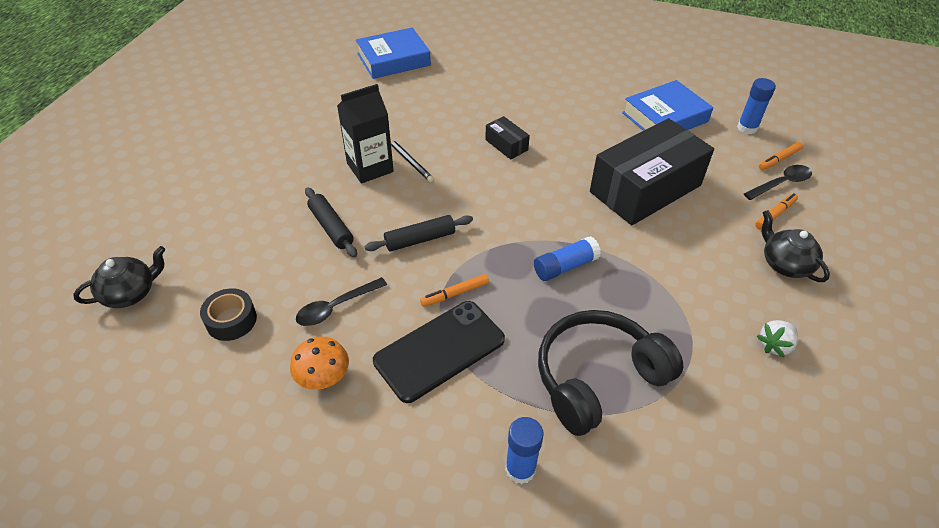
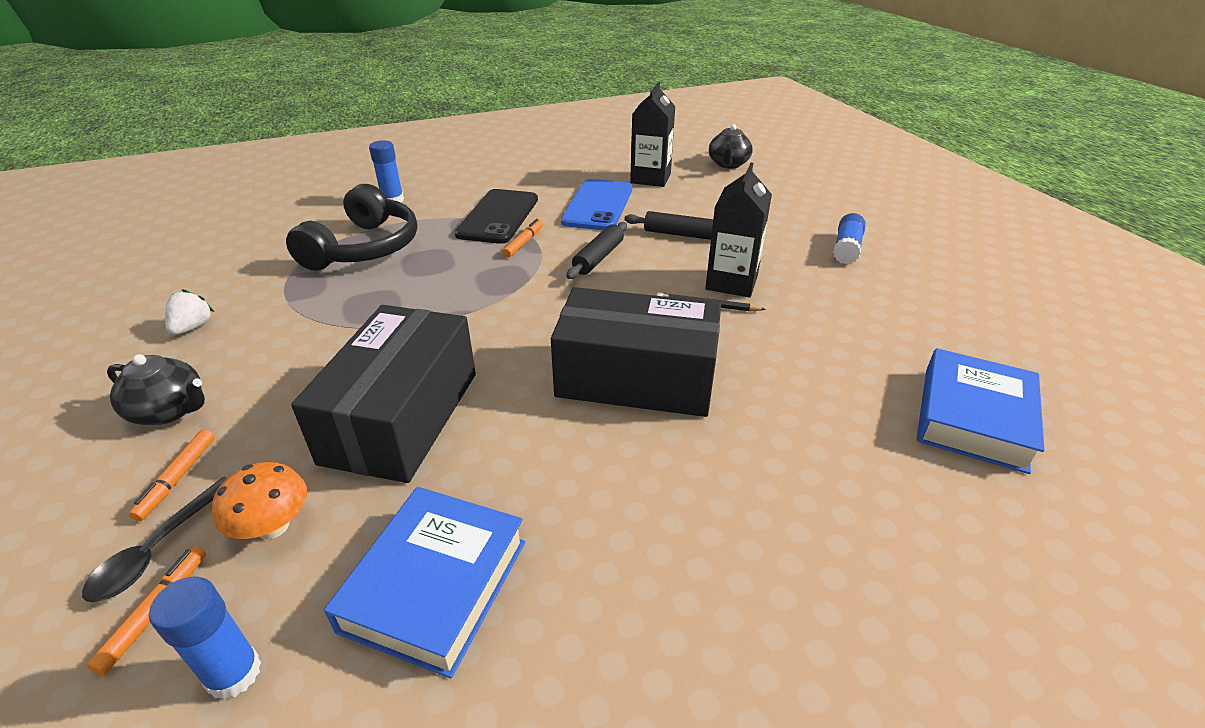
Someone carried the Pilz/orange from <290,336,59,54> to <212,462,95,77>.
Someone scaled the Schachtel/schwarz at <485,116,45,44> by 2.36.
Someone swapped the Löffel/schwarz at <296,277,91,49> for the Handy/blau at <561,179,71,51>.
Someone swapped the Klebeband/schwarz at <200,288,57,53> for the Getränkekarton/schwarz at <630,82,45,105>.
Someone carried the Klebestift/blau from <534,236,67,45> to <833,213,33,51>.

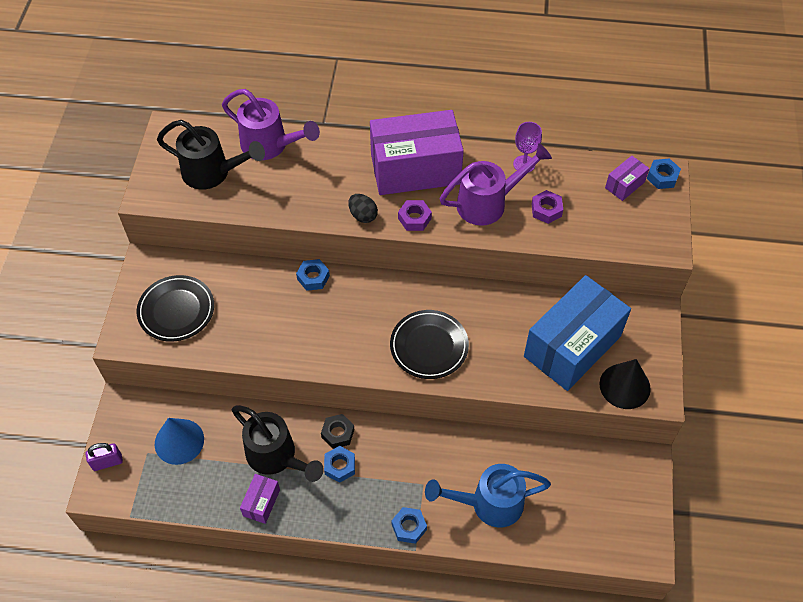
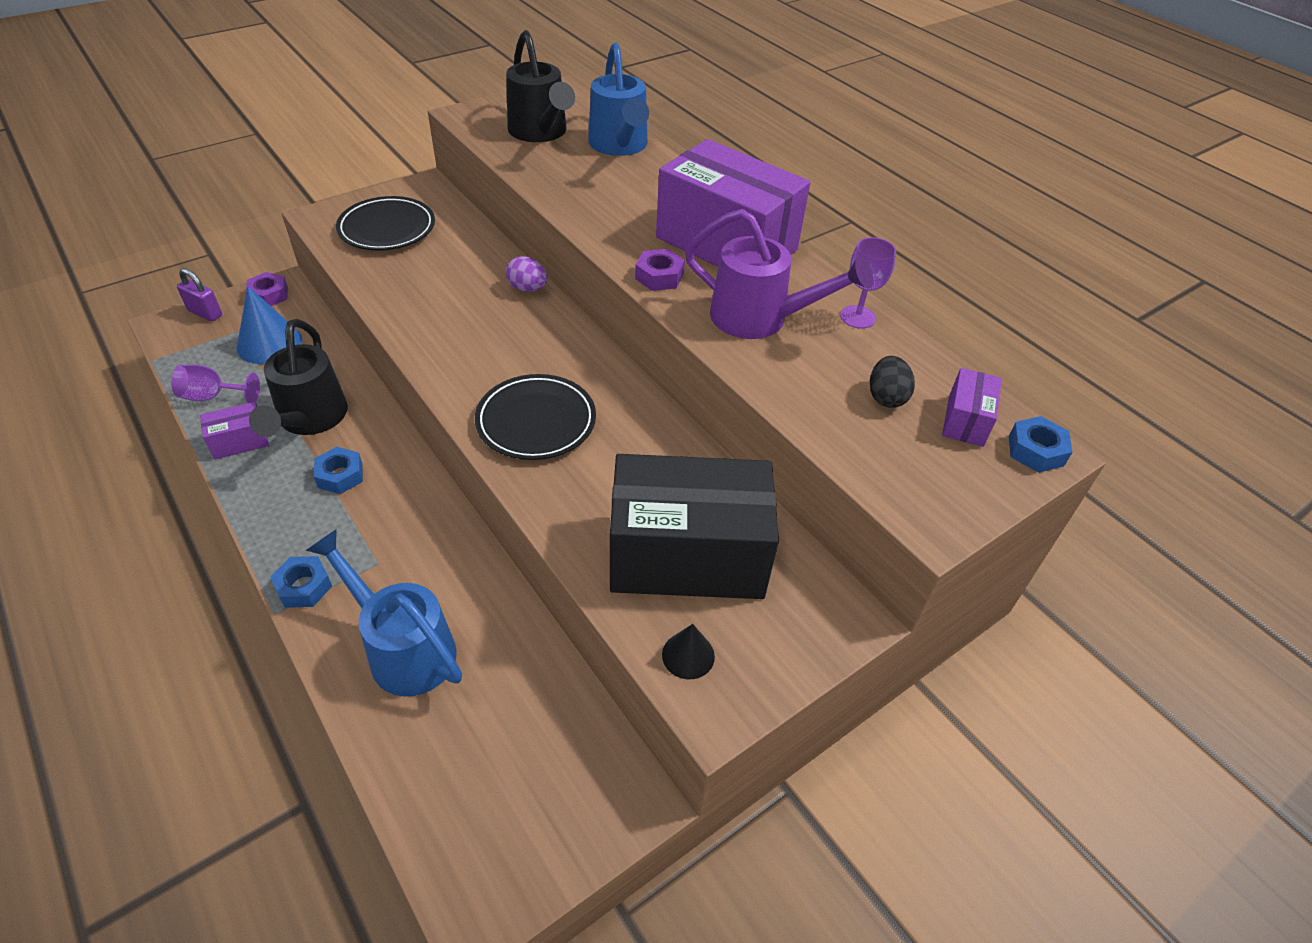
Someone put down the Kelch/lila at <171,364,89,39>.
Someone carried the Sechskantmutter/lila from <532,190,31,34> to <246,272,42,34>.
Someone swapped the Sechskantmutter/blau at <296,259,34,32> for the Ei/lila at <506,256,41,36>.
Someone repainted the Gießkanne/lila at <222,89,98,71>, which became the Gießkanne/blau at <588,42,61,114>.
Someone repainted the Schachtel/blau at <524,275,107,116>, which became the Schachtel/schwarz at <610,454,169,145>.
Someone scaled the Kegel/schwarz at <600,359,51,50> by 0.56.
Someone carried the Ei/schwarz from <348,194,30,29> to <870,356,45,52>.
Someone rotated the Schachtel/lila at <605,156,44,45> by 75 degrees counterclockwise.
Someone took away the Sechskantmutter/schwarz at <321,414,33,35>.

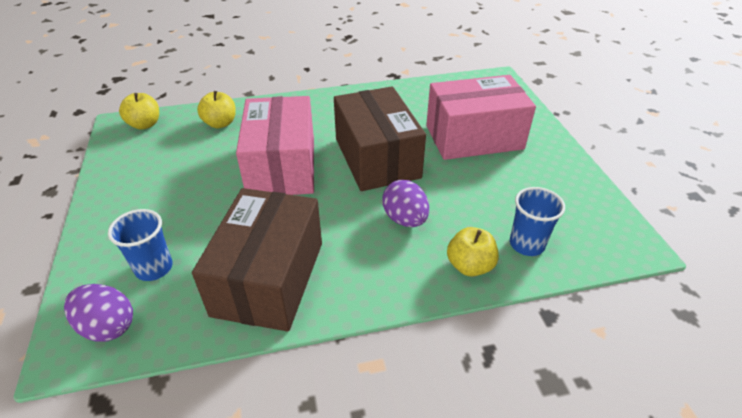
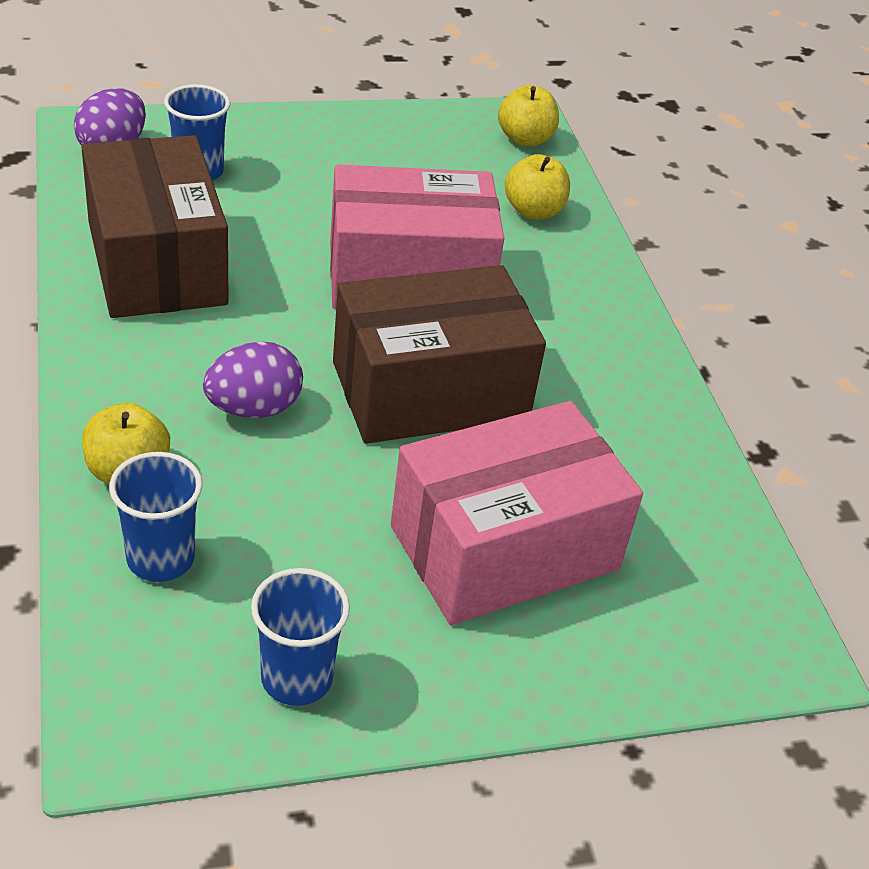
Someone rotated the Schachtel/braun at <192,188,130,144> by 60 degrees clockwise.
Someone put down the Becher/blau at <251,568,99,138>.
Someone rotated the Schachtel/rosa at <426,75,110,85> by 75 degrees clockwise.

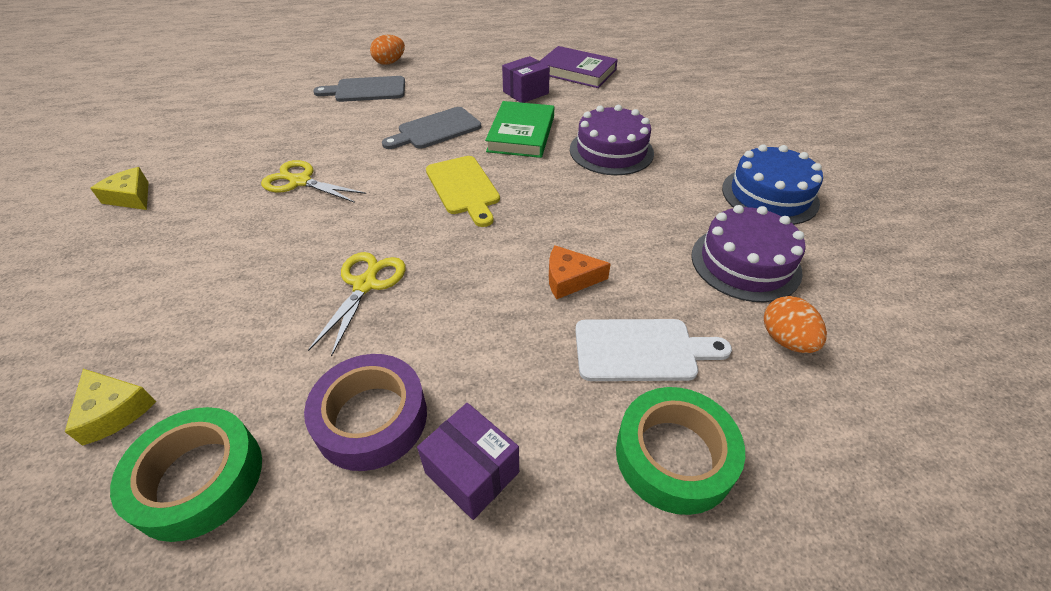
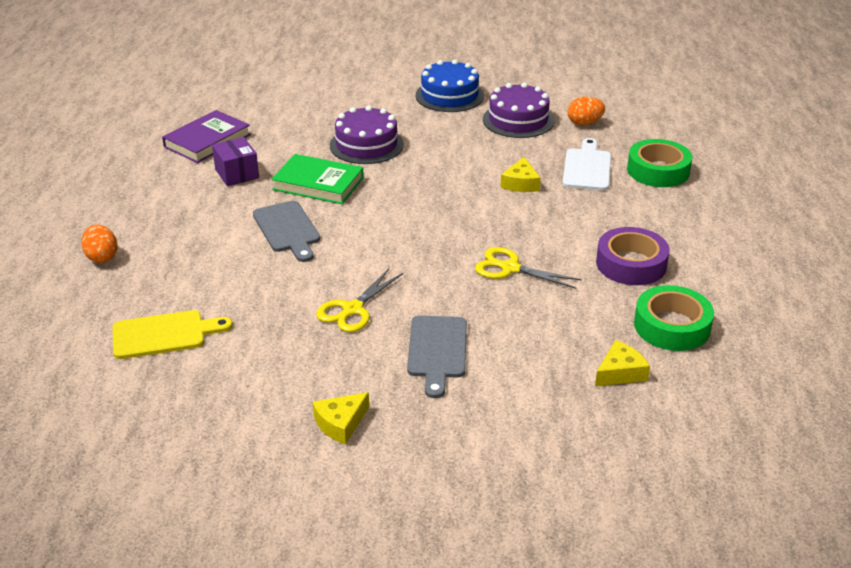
Someone carried the Schneidebrett/gelb from <426,156,74,71> to <113,310,119,49>.
Someone carried the Schneidebrett/grau from <313,76,92,26> to <407,316,60,82>.
Someone repainted the Käse/orange at <549,245,62,54>, which became the Käse/gelb at <500,157,41,35>.
Someone took away the Schachtel/lila at <417,403,102,117>.

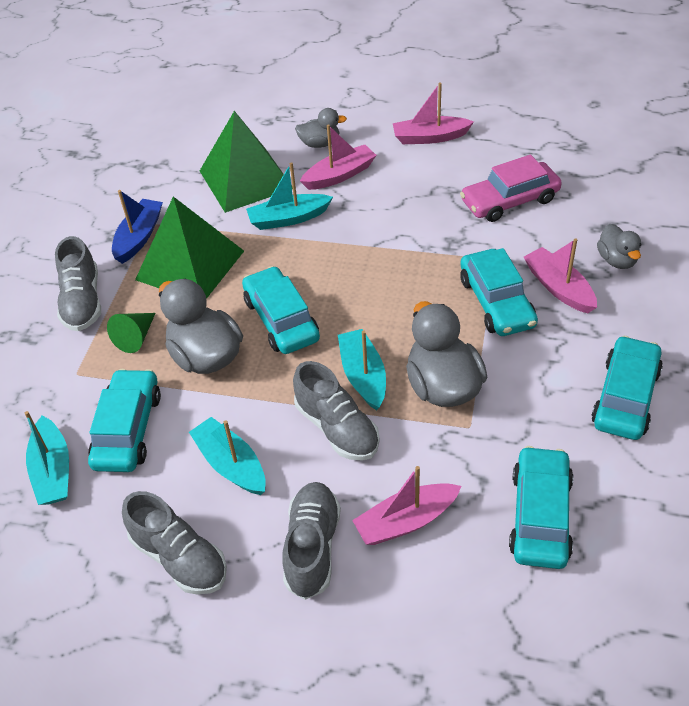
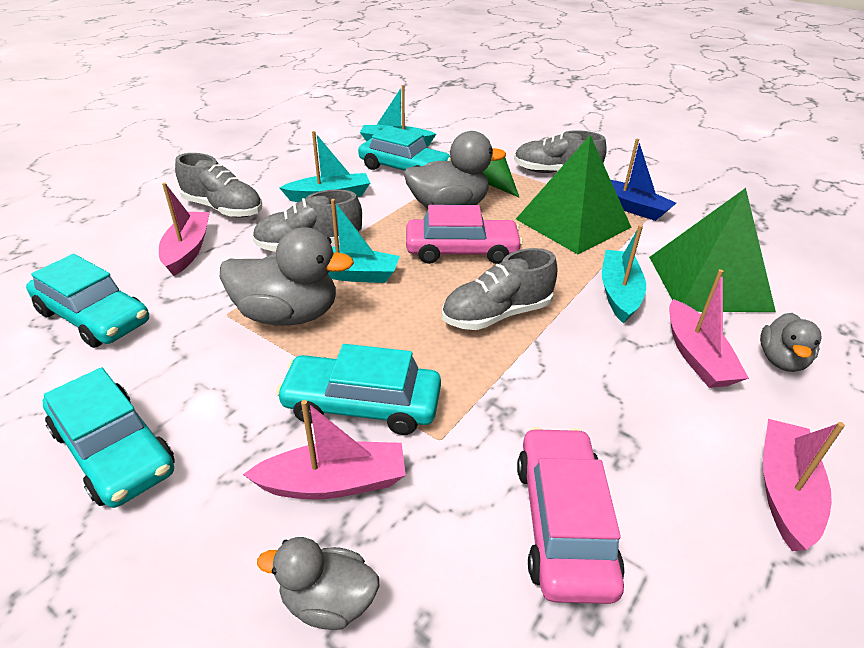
Someone repainted the Auto/türkis at <242,266,78,88>, which became the Auto/rosa at <406,205,117,59>.
Someone carried the Schuh/grau from <122,491,105,104> to <442,248,115,82>.

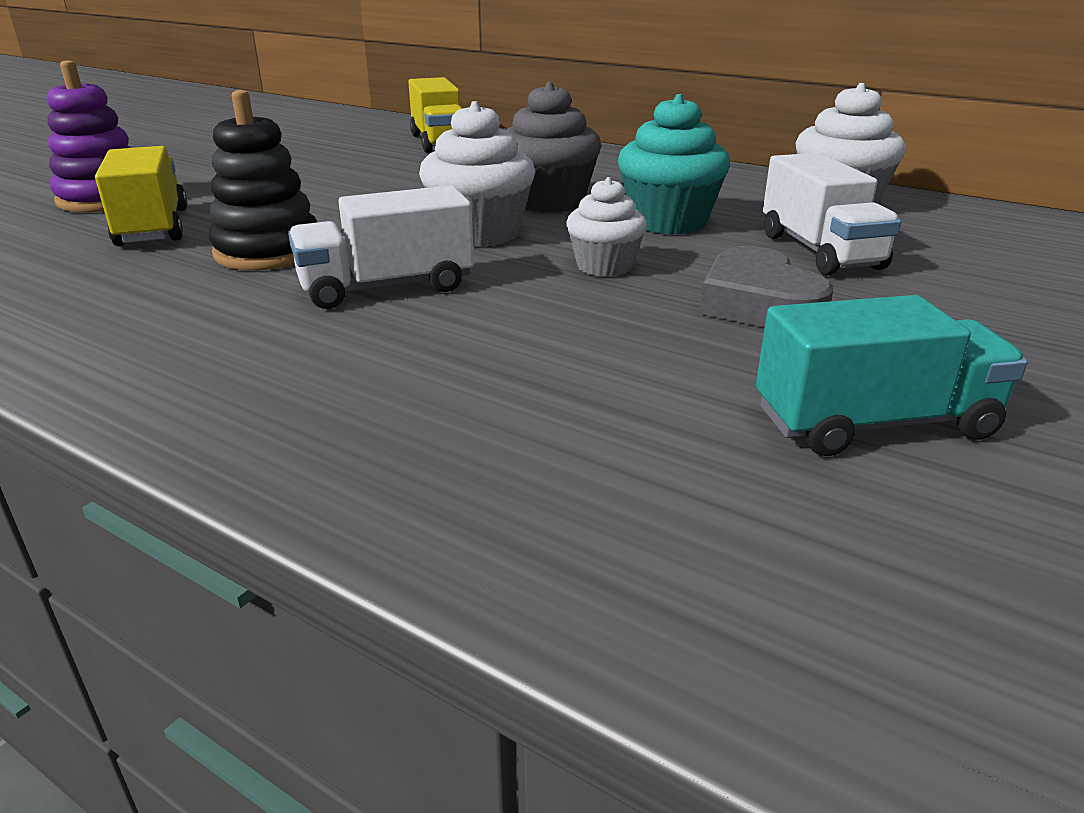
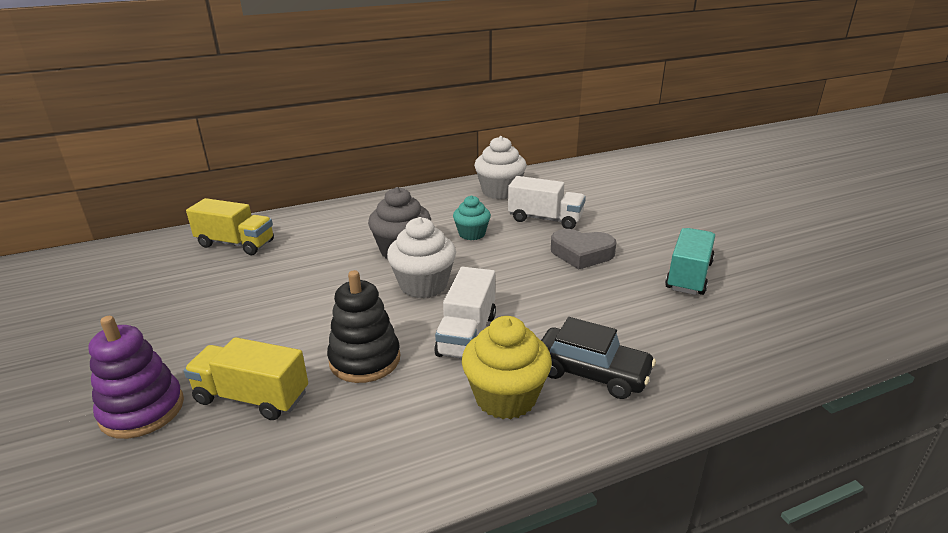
Someone scaled the Muffin/türkis at <618,94,112,141> by 0.64.
Someone put down the Muffin/gelb at <462,316,90,103>.
Someone put down the Auto/schwarz at <541,317,115,82>.
Someone took away the Muffin/weiß at <566,177,81,100>.

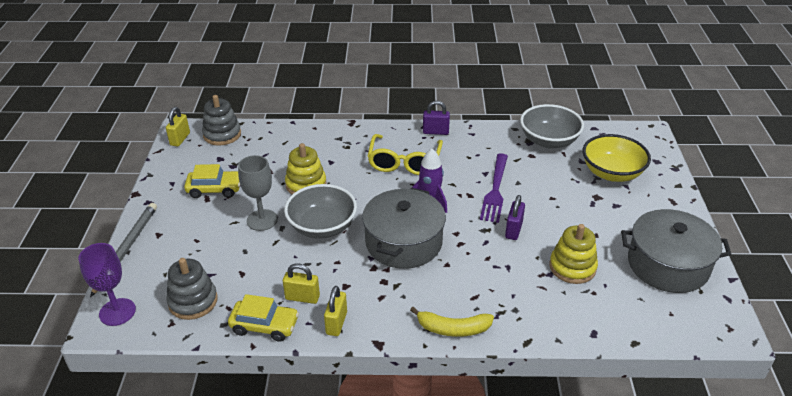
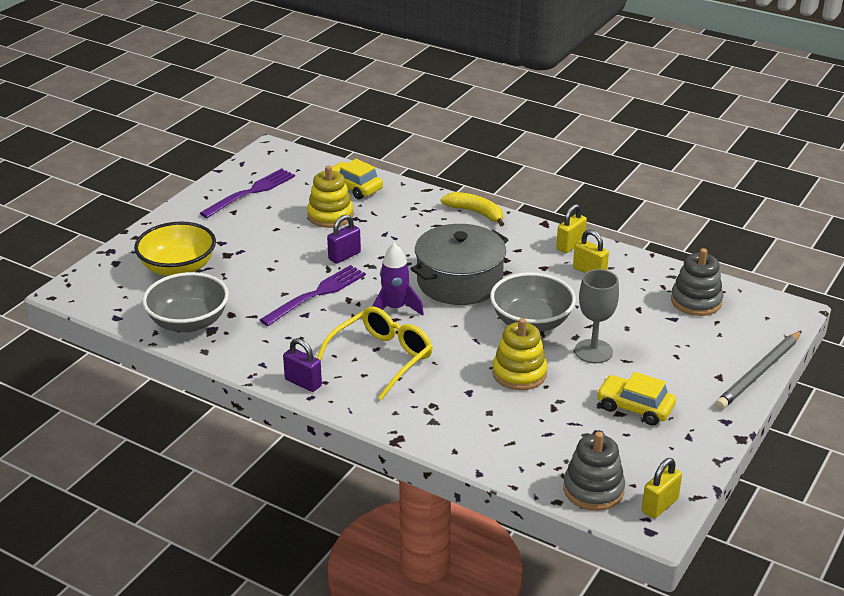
Someone swapped the Kochtopf/grau at <621,209,110,84> for the Gabel/lila at <200,168,95,50>.
Someone carried the Auto/gelb from <228,294,71,48> to <332,159,51,41>.
Someone took away the Kelch/lila at <79,243,57,83>.

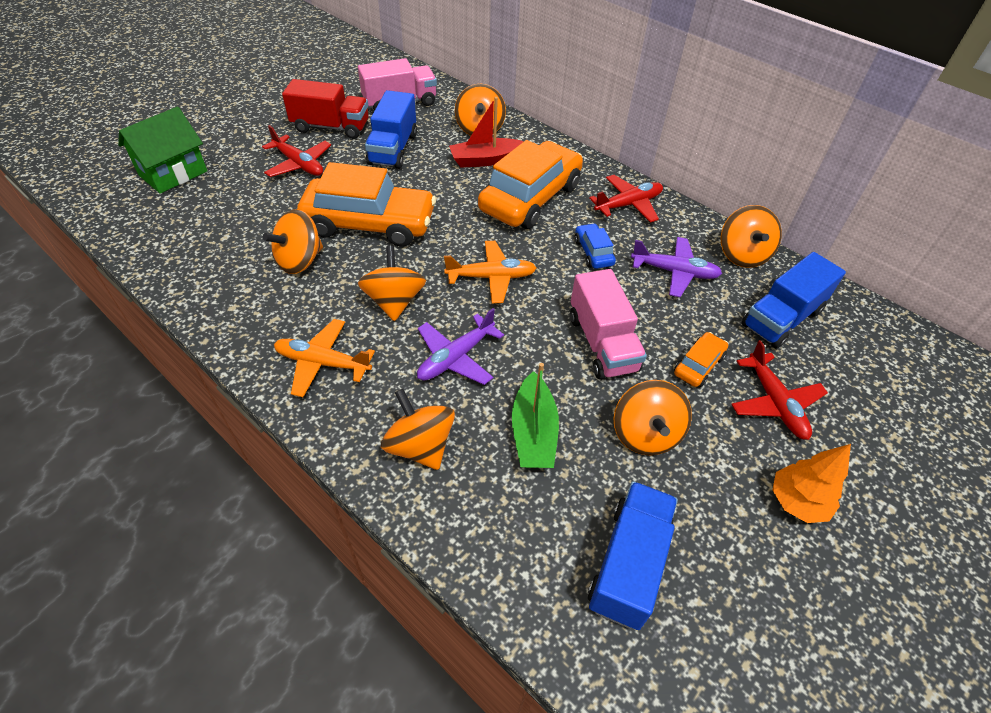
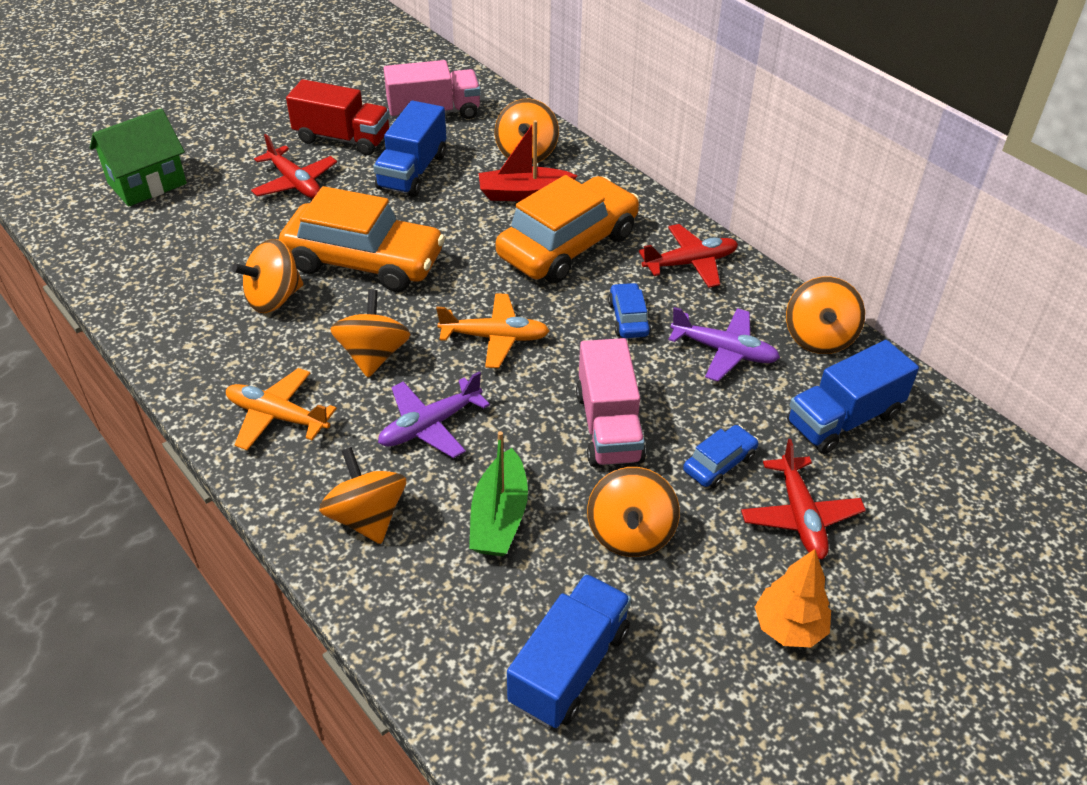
Someone repainted the Auto/orange at <674,332,54,55>, which became the Auto/blau at <683,425,76,63>.

